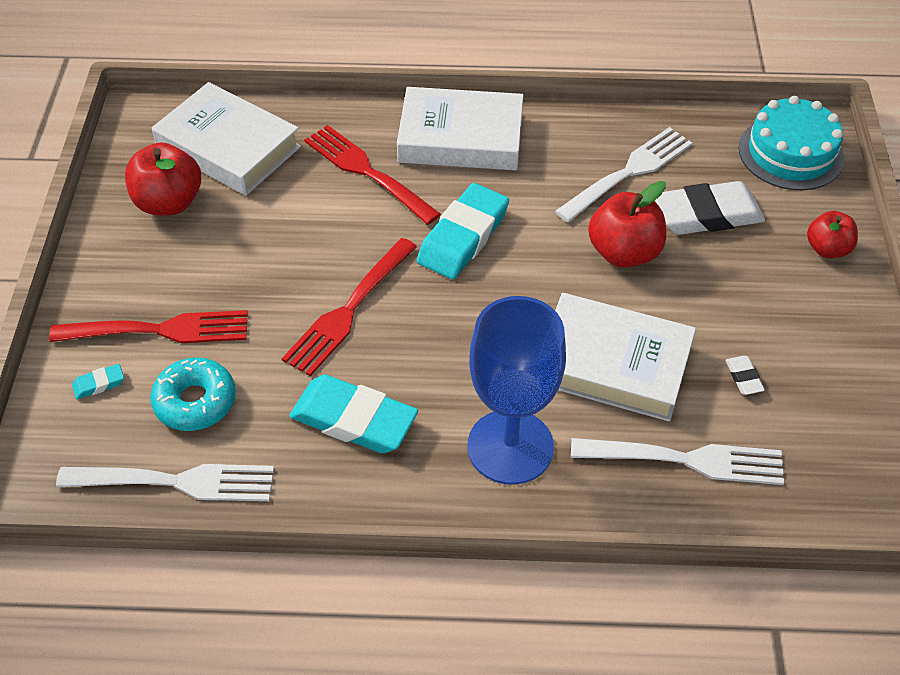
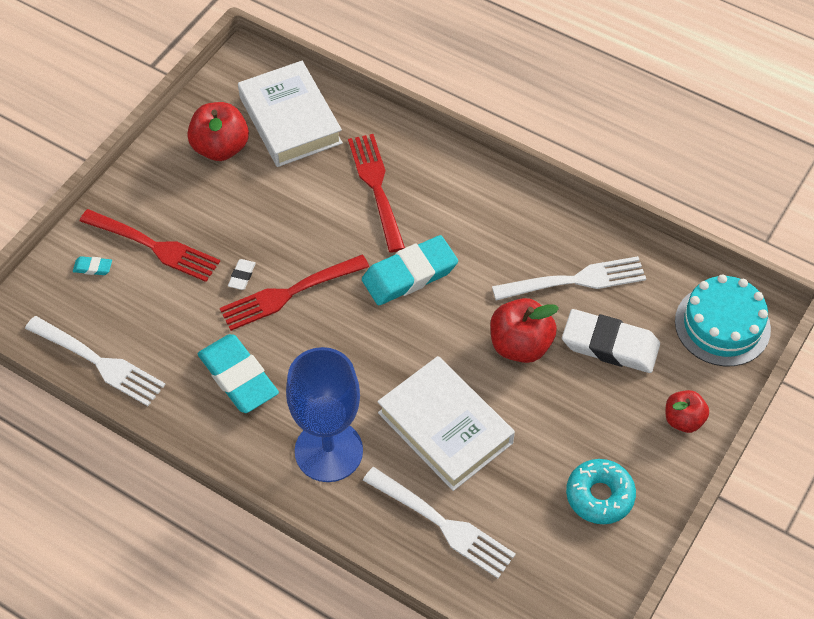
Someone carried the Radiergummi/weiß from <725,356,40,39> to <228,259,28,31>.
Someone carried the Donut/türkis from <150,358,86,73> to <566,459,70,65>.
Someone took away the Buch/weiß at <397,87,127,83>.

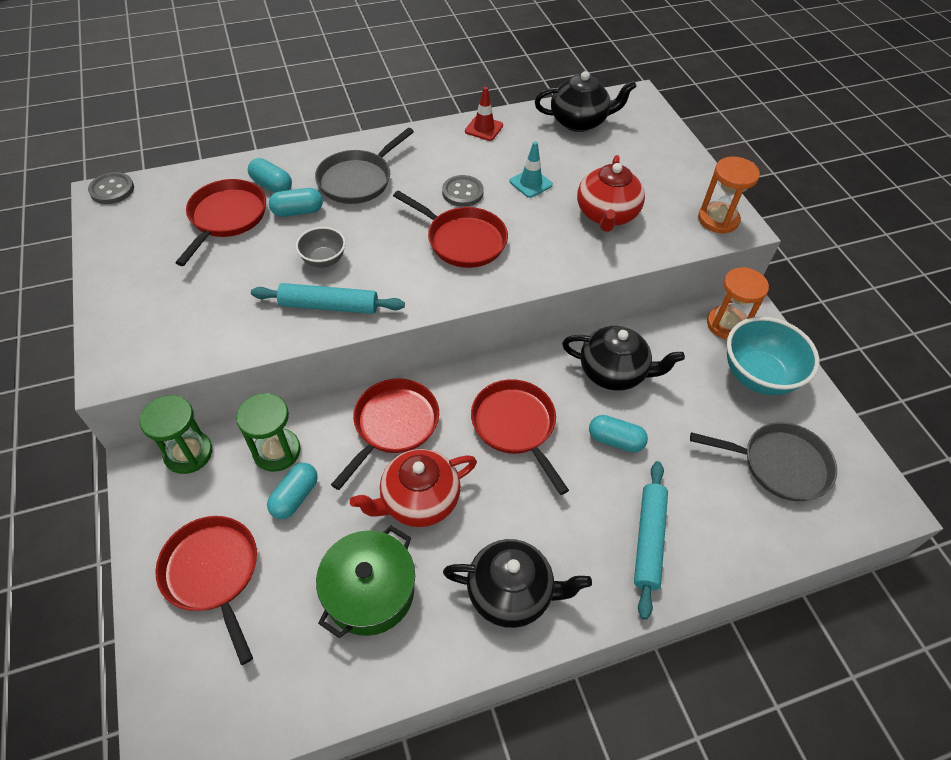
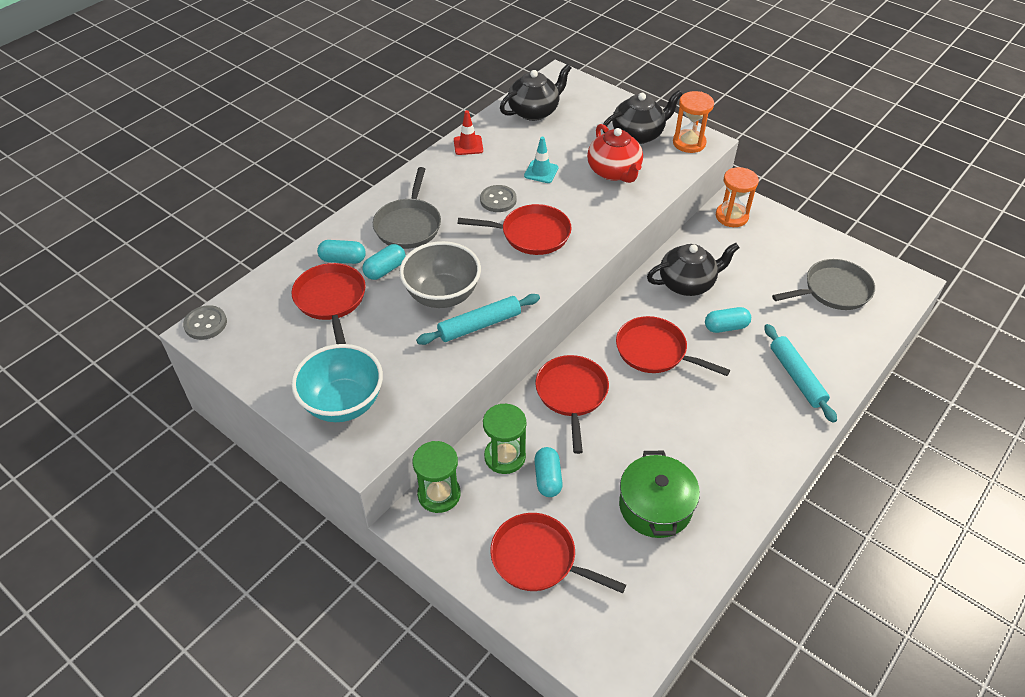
Someone carried the Schüssel/türkis from <727,317,92,78> to <291,344,92,78>.
Someone scaled the Schüssel/grau at <296,227,50,41> by 1.83.
Someone carried the Teekanne/schwarz from <443,539,149,89> to <603,90,80,54>.
Someone took away the Teekanne/rot at <350,449,127,78>.

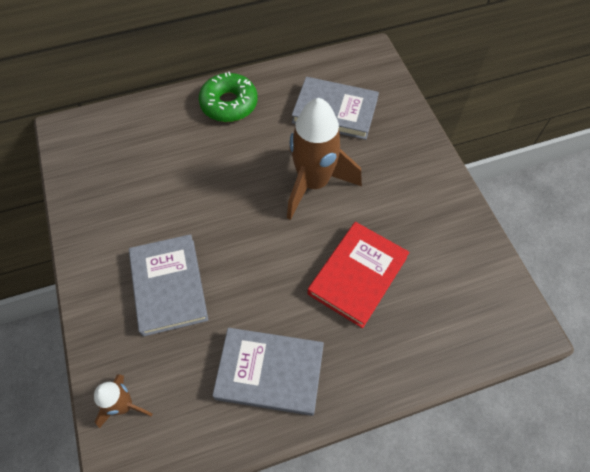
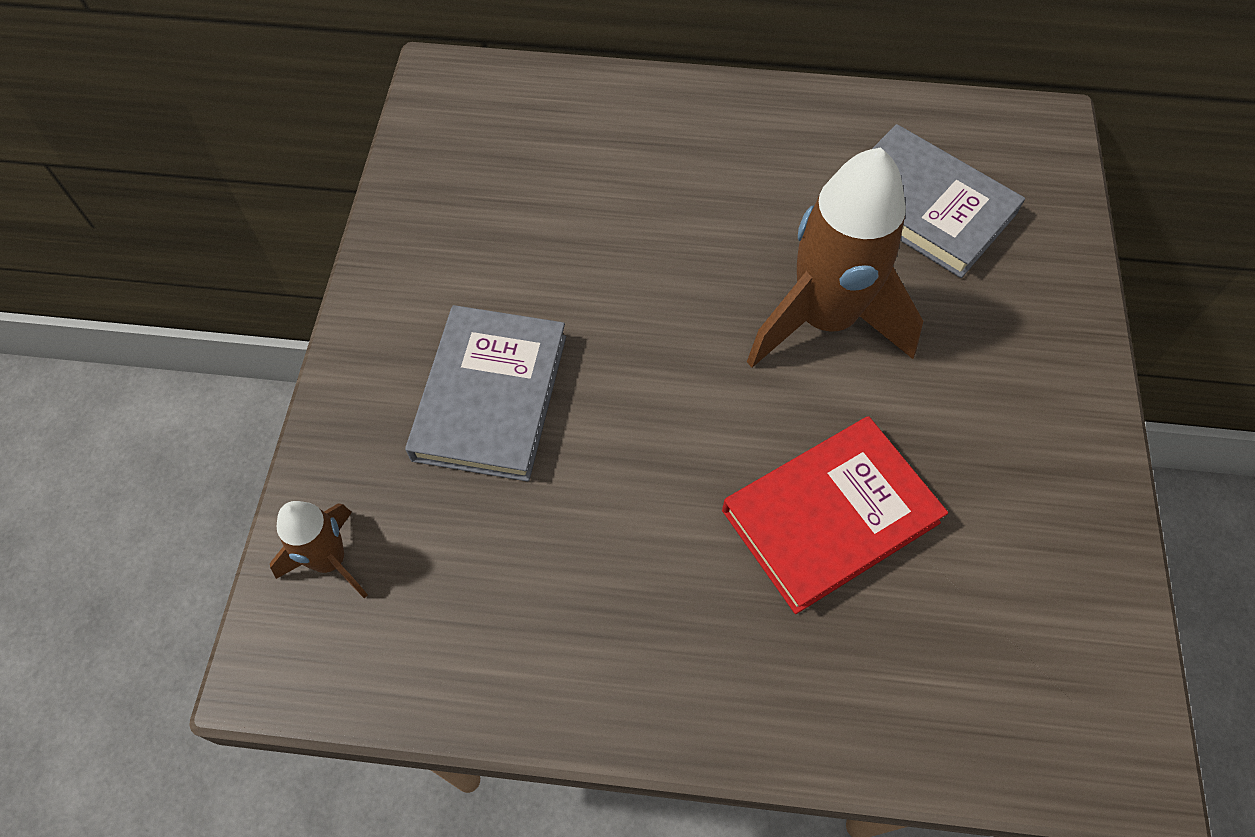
Someone took away the Donut/grün at <199,72,59,50>.
Someone took away the Buch/grau at <212,328,112,88>.

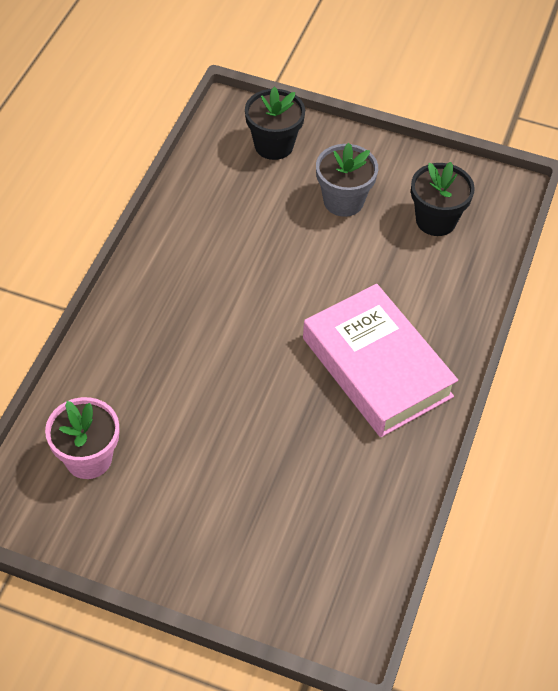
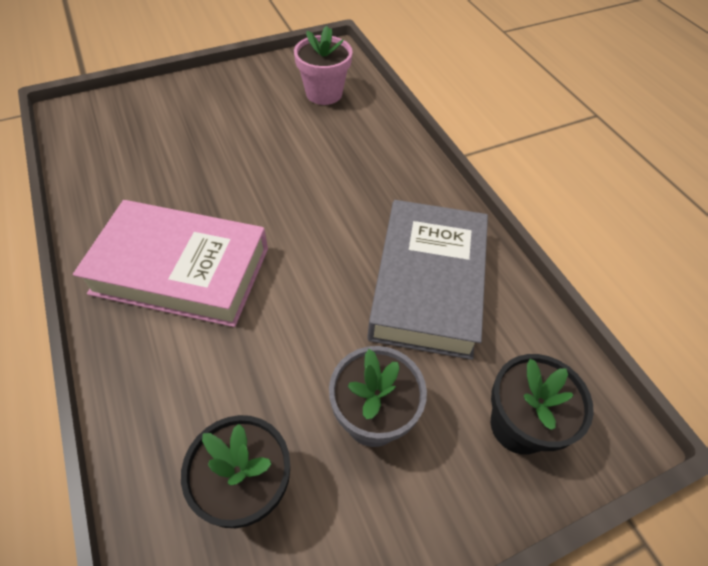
Someone put down the Buch/grau at <367,200,121,160>.

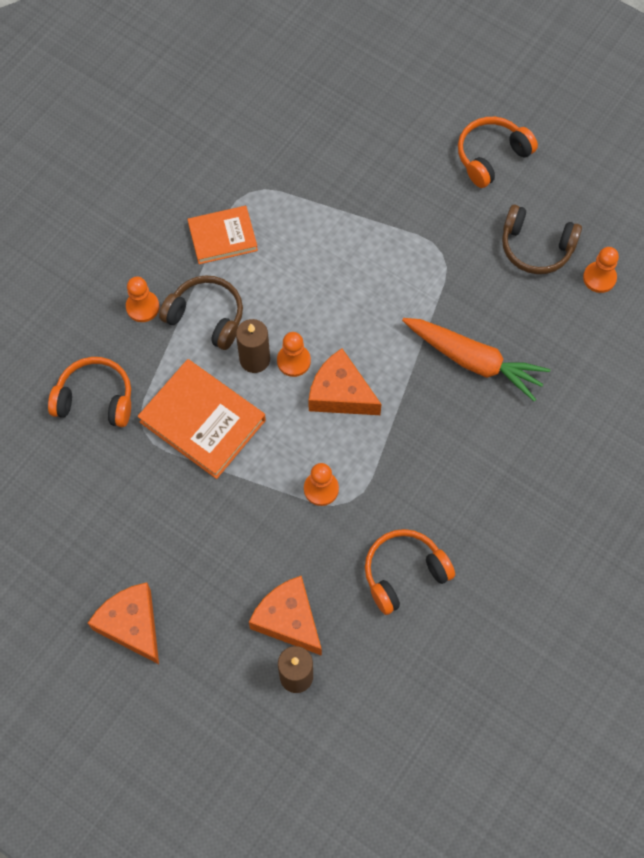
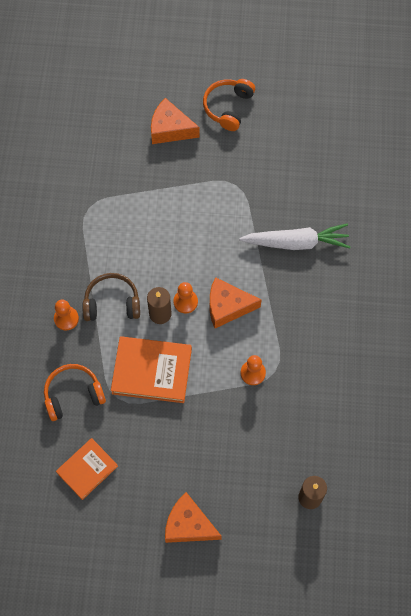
Someone carried the Buch/orange from <188,206,70,58> to <56,438,62,62>.
Someone carried the Käse/orange from <249,576,73,80> to <151,98,49,46>.
Someone repainted the Karotte/orange at <402,318,148,83>, which became the Karotte/weiß at <239,223,111,27>.
Someone took away the Kopfhörer/orange at <365,529,90,86>.
Someone took away the Kopfhörer/braun at <502,205,80,69>.
Someone took away the Bauer/orange at <583,247,36,46>.

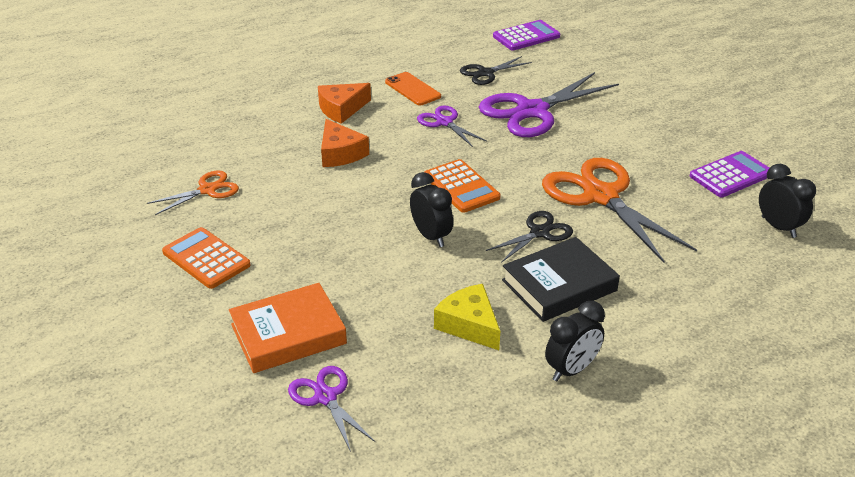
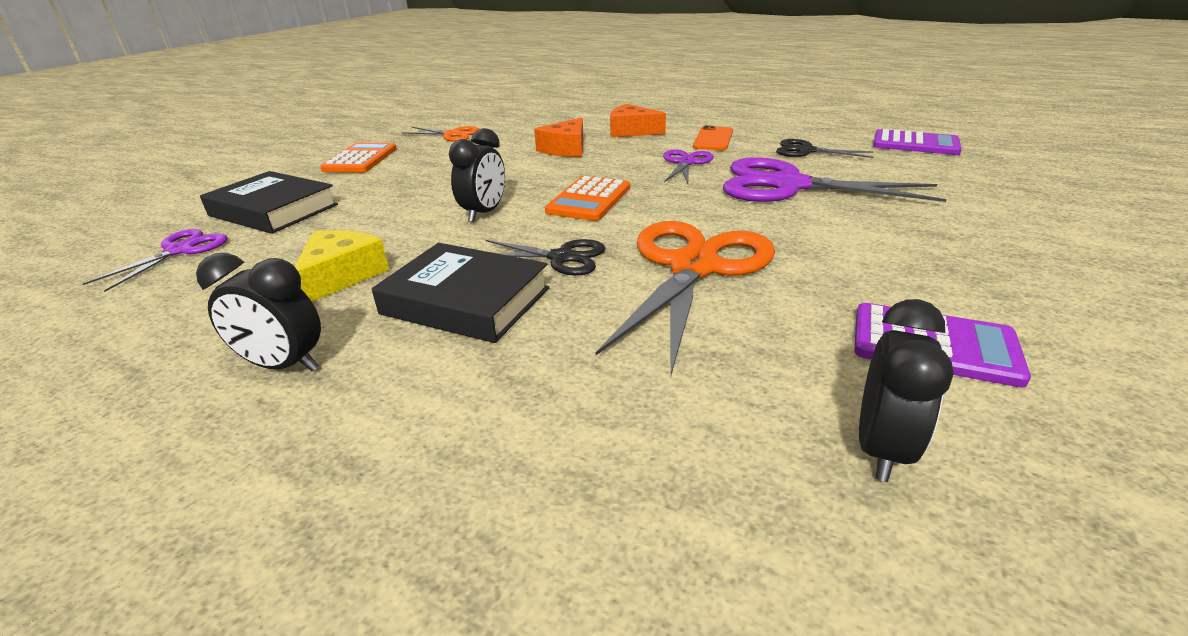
Someone repainted the Buch/orange at <229,283,118,90>, which became the Buch/schwarz at <200,171,138,63>.

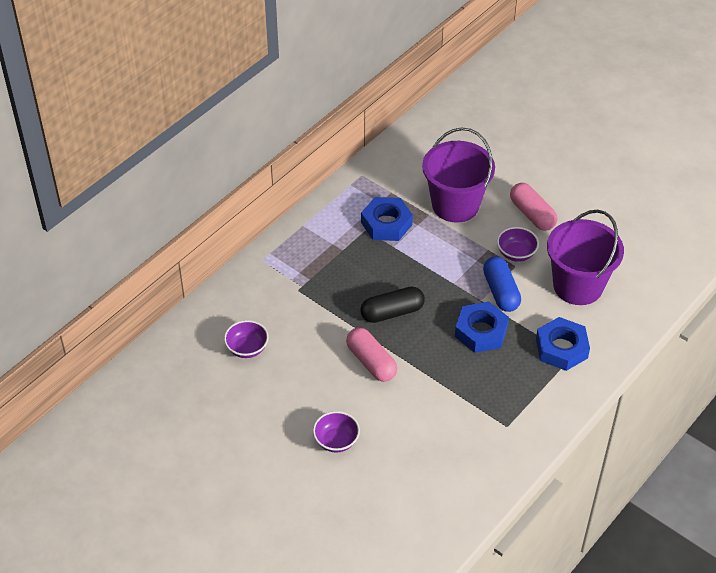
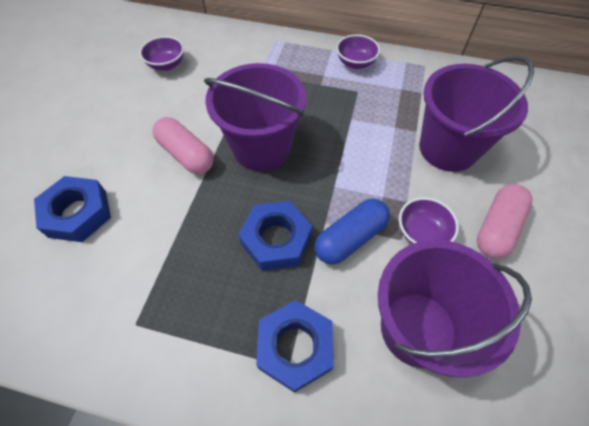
Someone carried the Sechskantmutter/blau from <361,197,52,44> to <34,176,77,66>.
Someone rotated the Kapsel/rosa at <346,328,51,54> by 75 degrees counterclockwise.
Someone swapped the Kapsel/schwarz at <360,287,65,36> for the Eimer/lila at <204,63,103,108>.
Someone carried the Schüssel/lila from <313,411,47,42> to <336,34,44,35>.

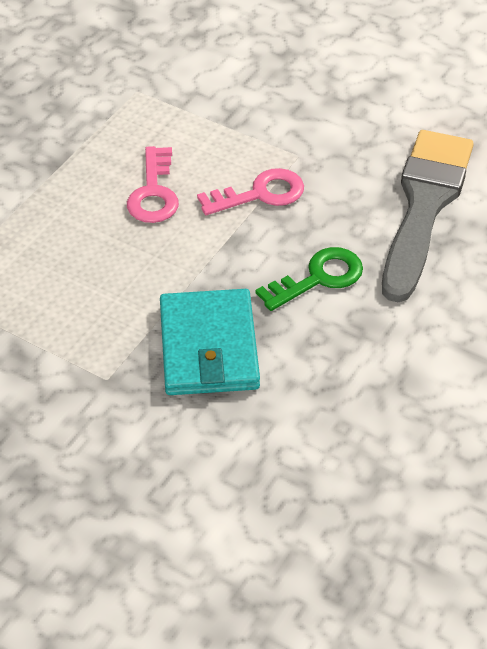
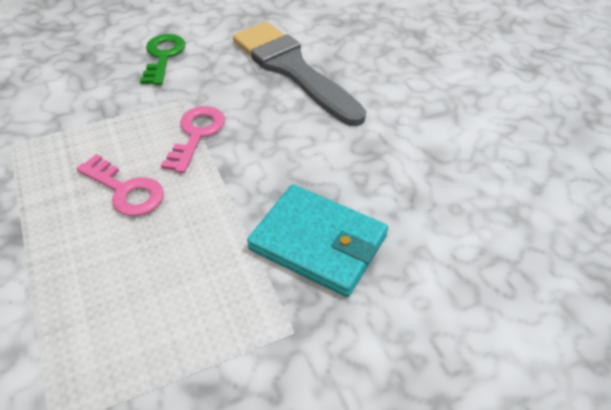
Someone carried the Schlüssel/grün from <256,247,107,64> to <140,34,45,51>.

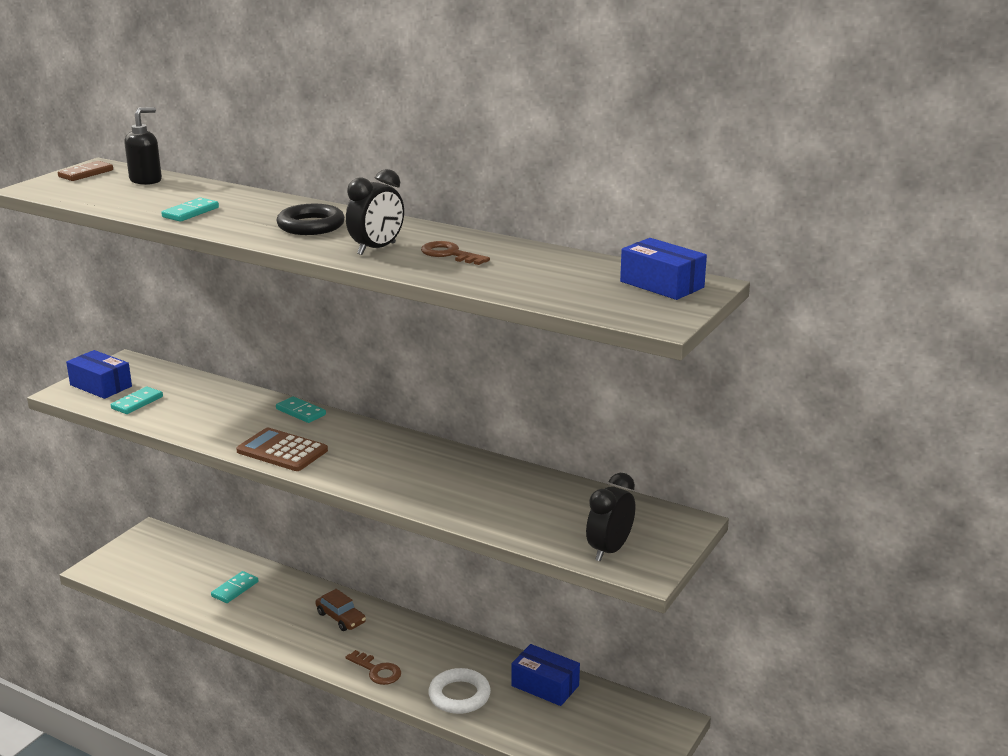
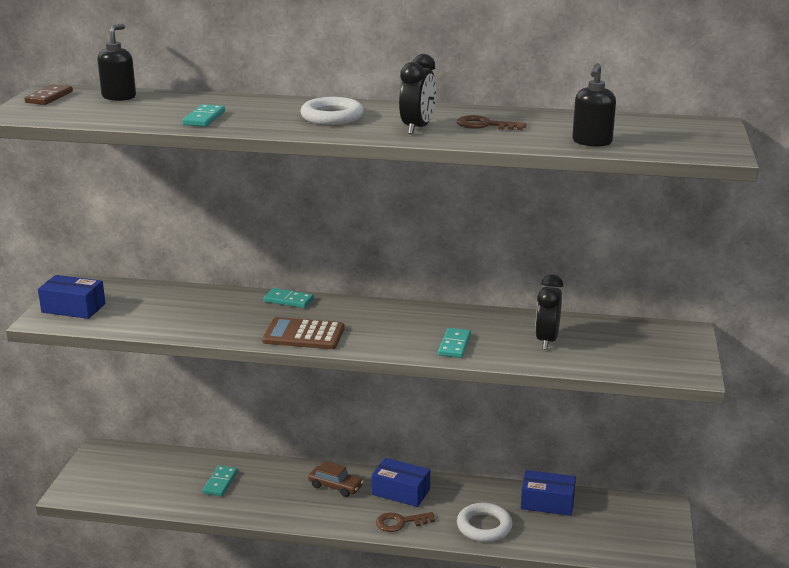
Someone repainted the Ring/schwarz at <276,204,69,31>, which became the Ring/weiß at <300,97,64,28>.
Someone carried the Schachtel/blau from <620,238,87,62> to <372,458,58,49>.
Someone rotated the Schlüssel/braun at <345,650,56,35> by 150 degrees clockwise.
Someone carried the Dominostein/türkis from <111,386,52,28> to <438,328,33,30>.
Someone carried the Wecker/schwarz from <586,473,49,88> to <535,274,28,76>.
Someone put down the Seifenspender/schwarz at <572,63,44,84>.

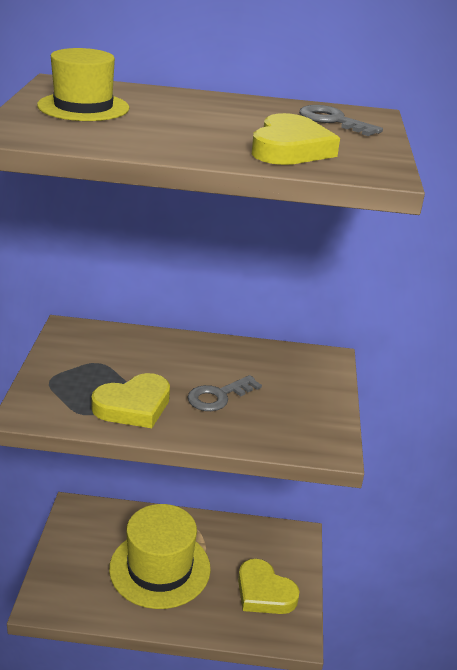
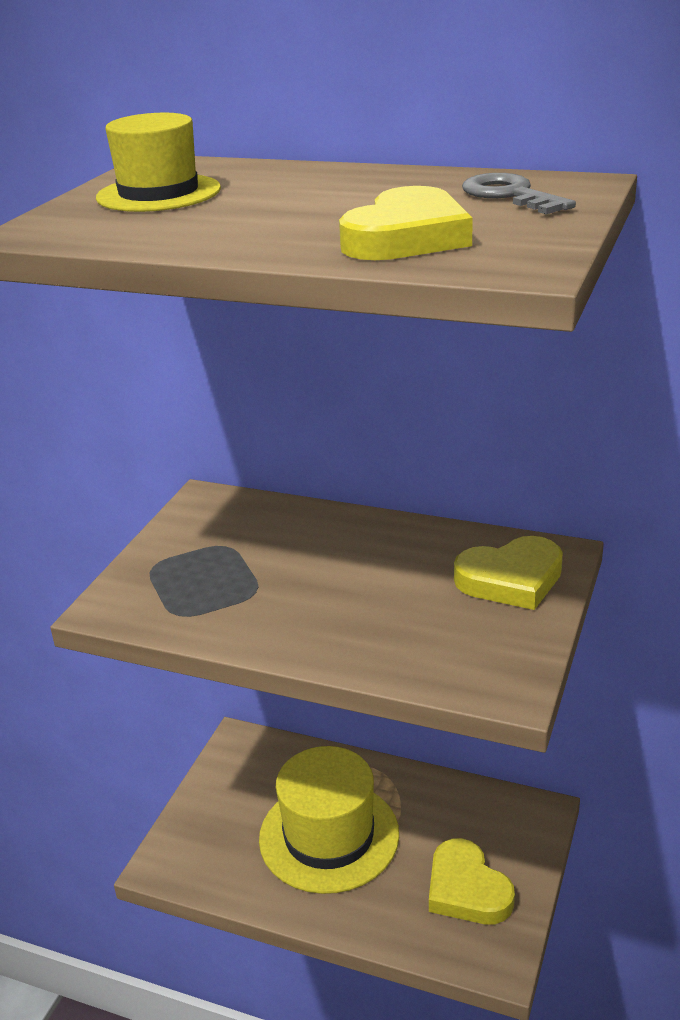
Someone carried the Herz/gelb from <91,373,79,55> to <454,536,109,74>.
Someone took away the Schlüssel/grau at <188,375,74,36>.

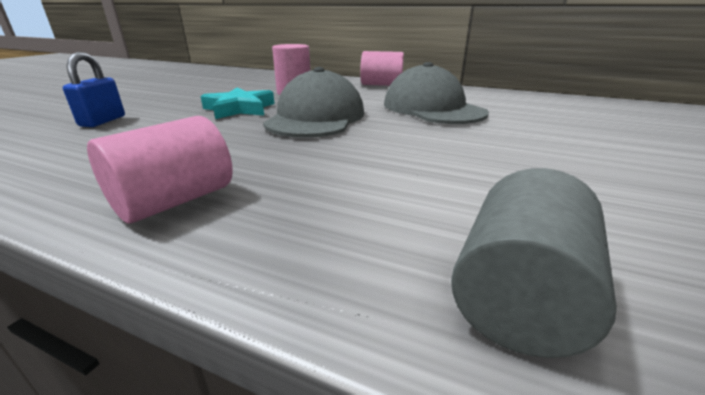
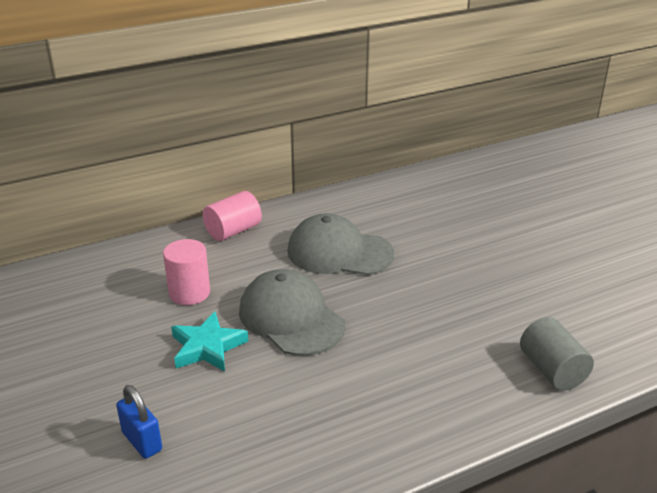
Someone took away the Vollzylinder/rosa at <87,116,146,107>.

